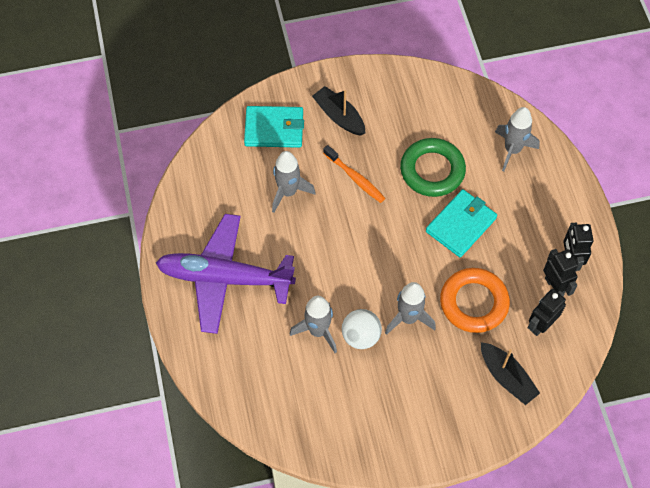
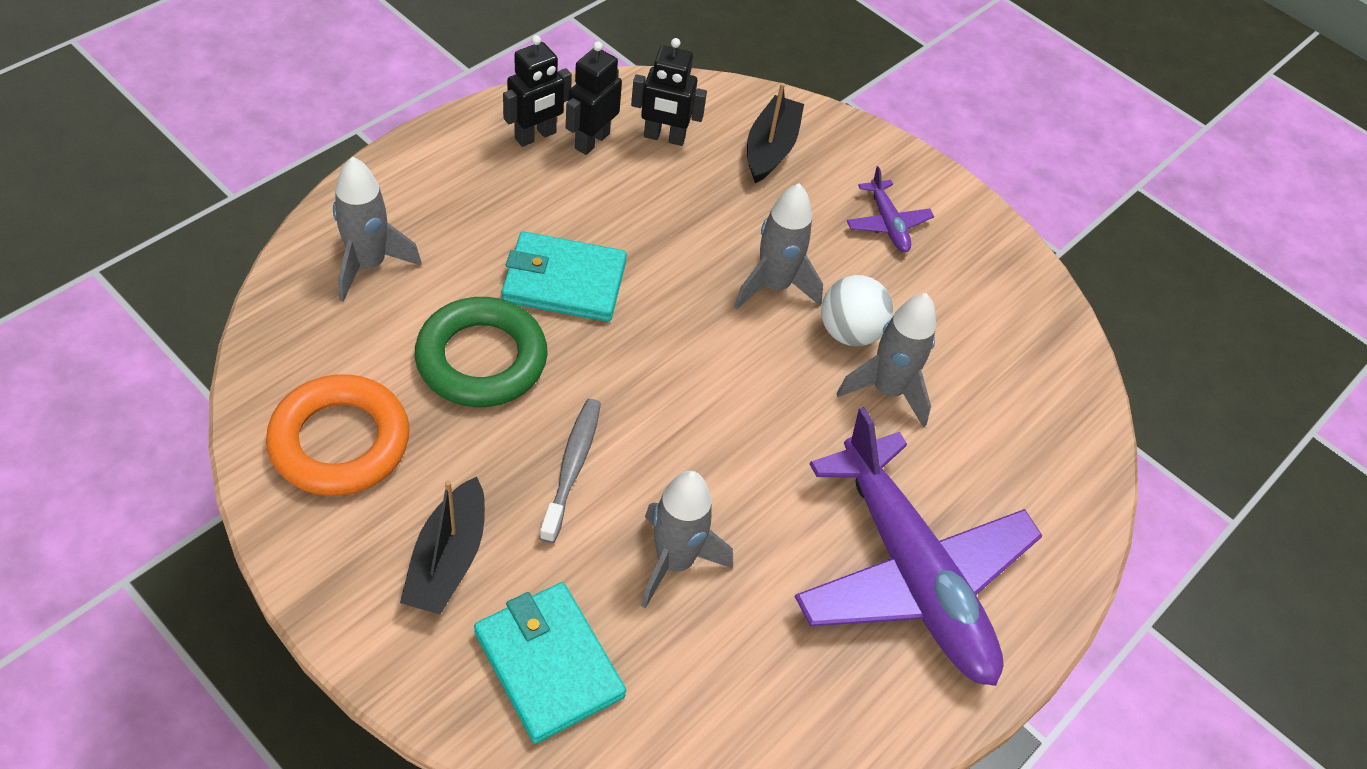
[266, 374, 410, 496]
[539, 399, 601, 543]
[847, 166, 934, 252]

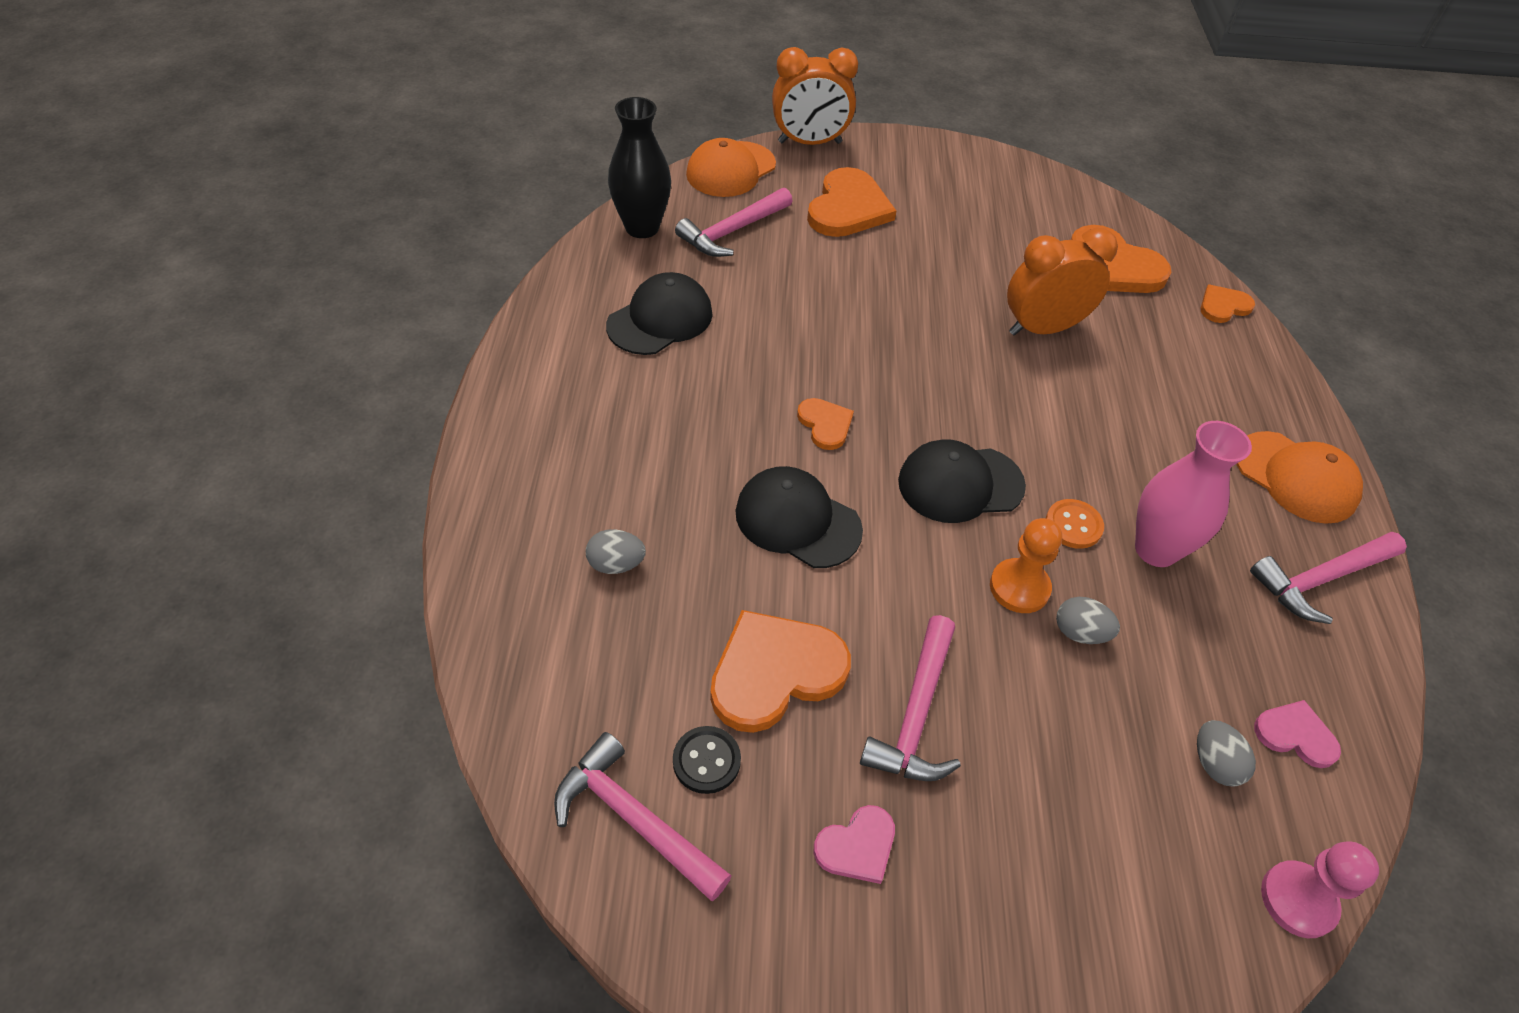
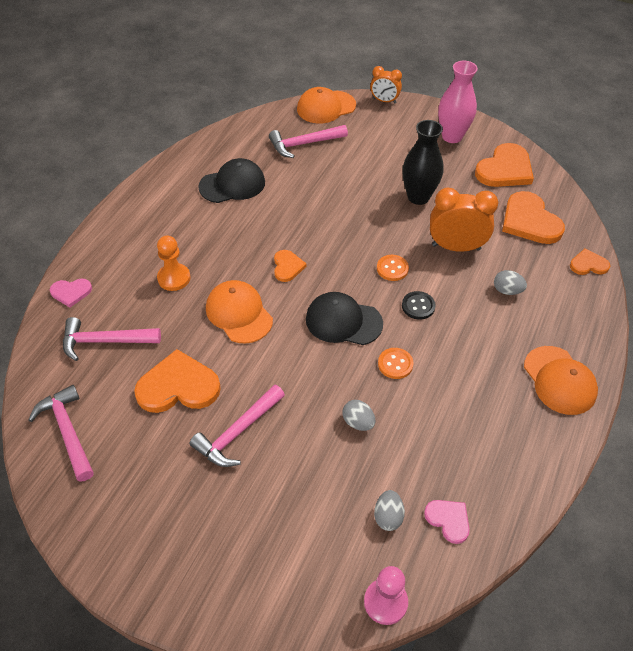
[50, 279, 92, 307]
[63, 317, 161, 361]
[157, 236, 190, 291]
[206, 280, 273, 344]
[370, 66, 402, 103]
[377, 255, 409, 281]
[402, 120, 444, 205]
[402, 291, 436, 320]
[438, 61, 478, 143]
[475, 143, 534, 187]
[494, 270, 527, 295]

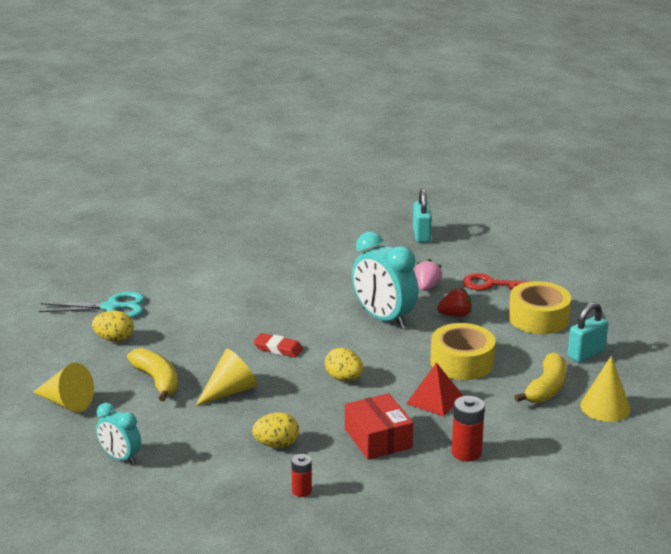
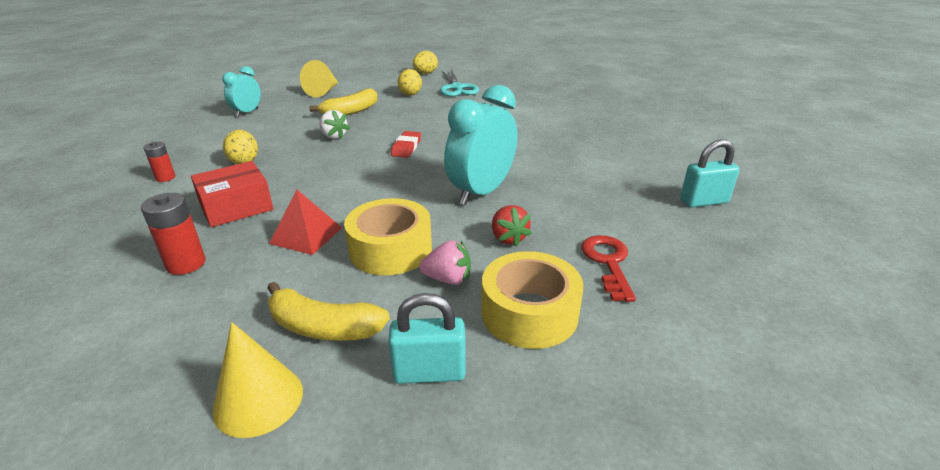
[319, 110, 350, 139]
[388, 293, 466, 384]
[413, 51, 438, 74]
[419, 240, 471, 285]

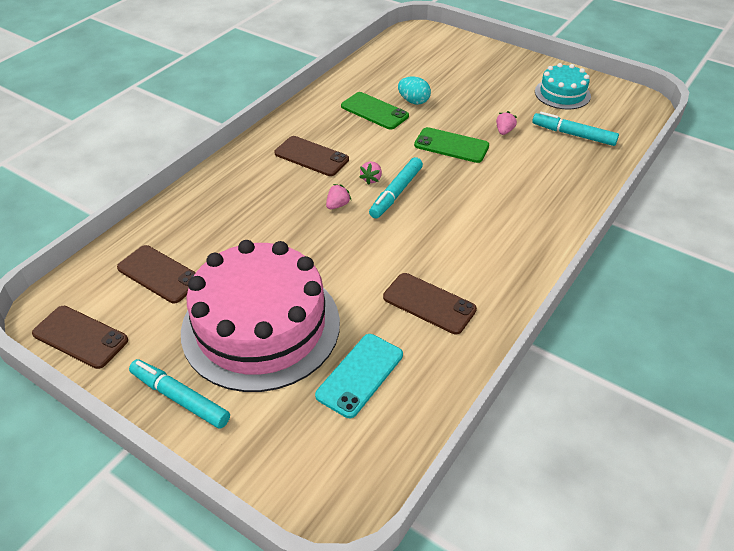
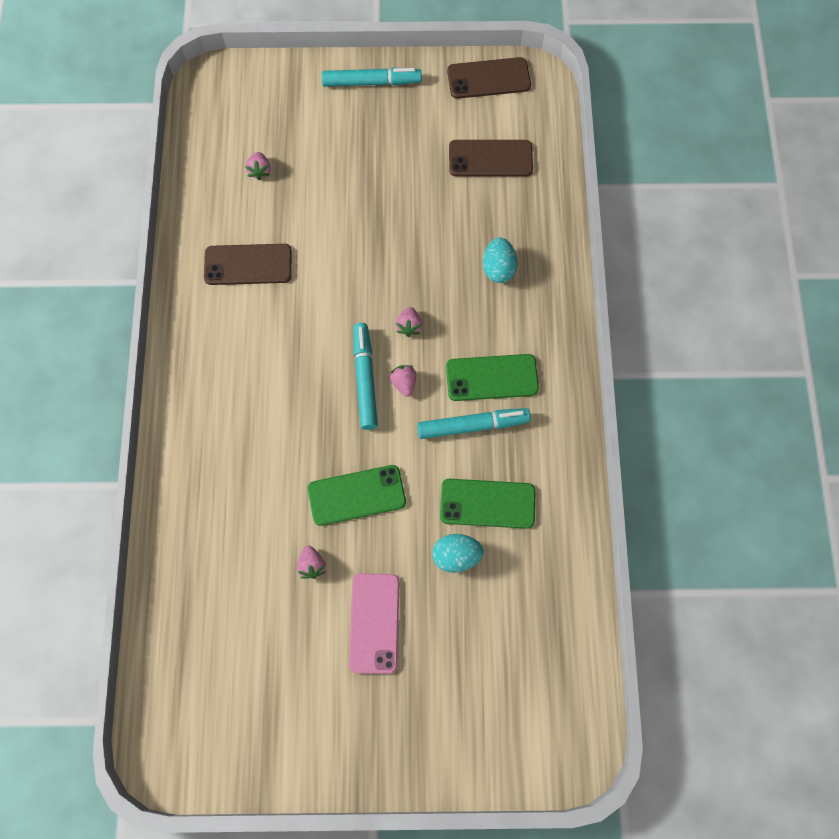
[245, 152, 271, 181]
[349, 573, 399, 674]
[417, 408, 531, 439]
[446, 354, 539, 401]
[483, 237, 518, 283]
[181, 240, 340, 392] (first image)
[535, 63, 591, 109] (first image)

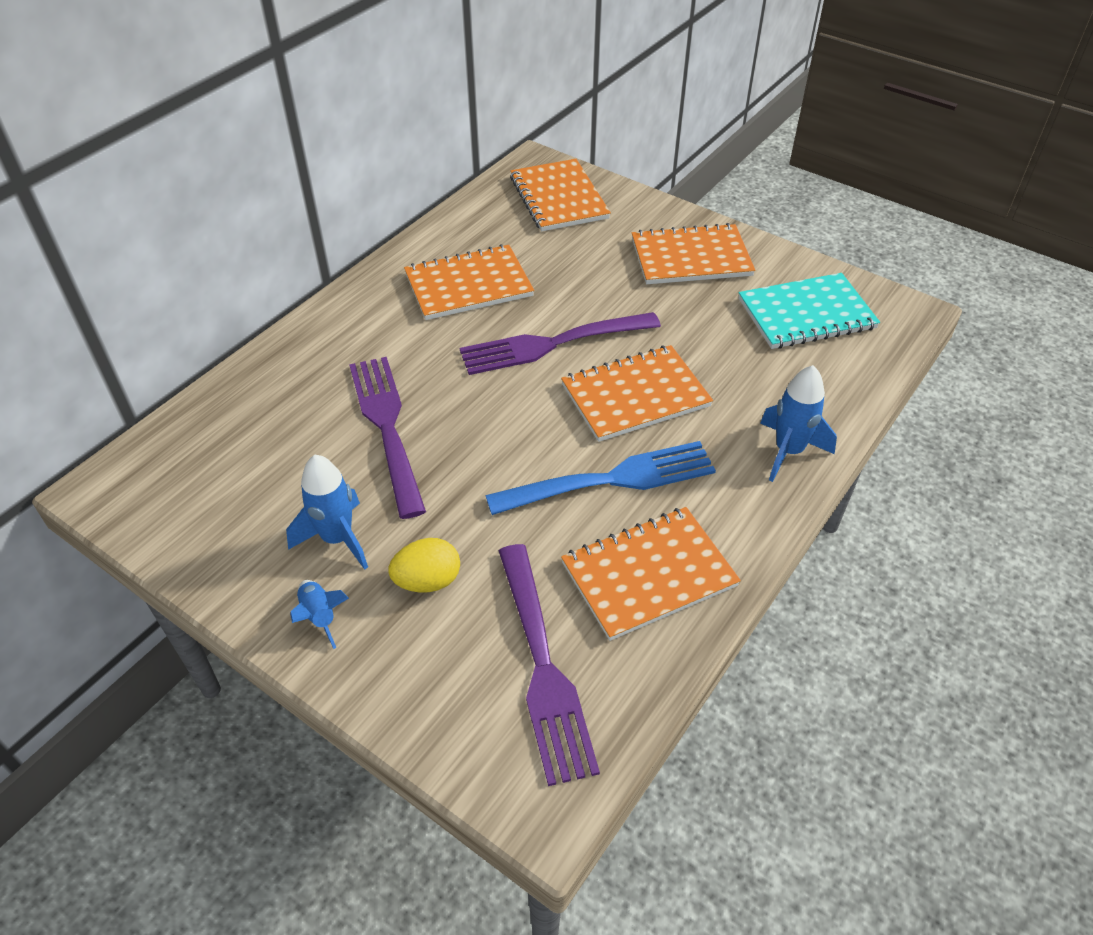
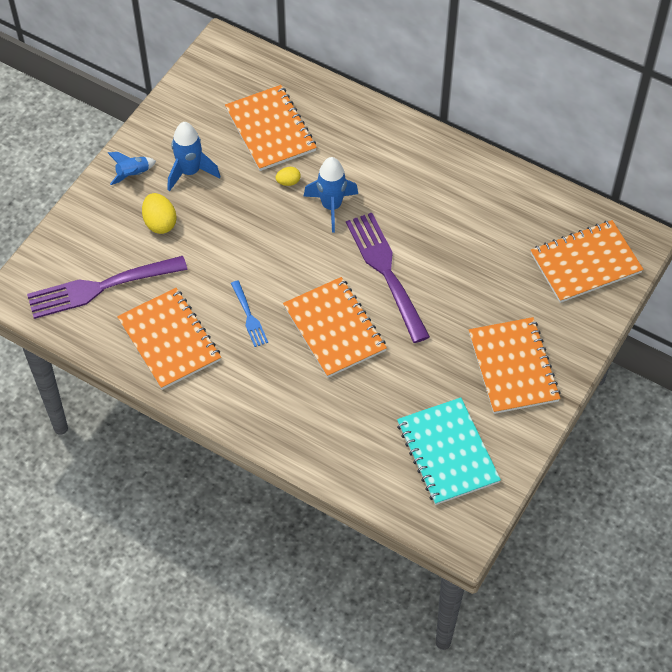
[225, 85, 317, 171]
[231, 280, 268, 347]
[275, 167, 301, 186]
[304, 157, 358, 233]

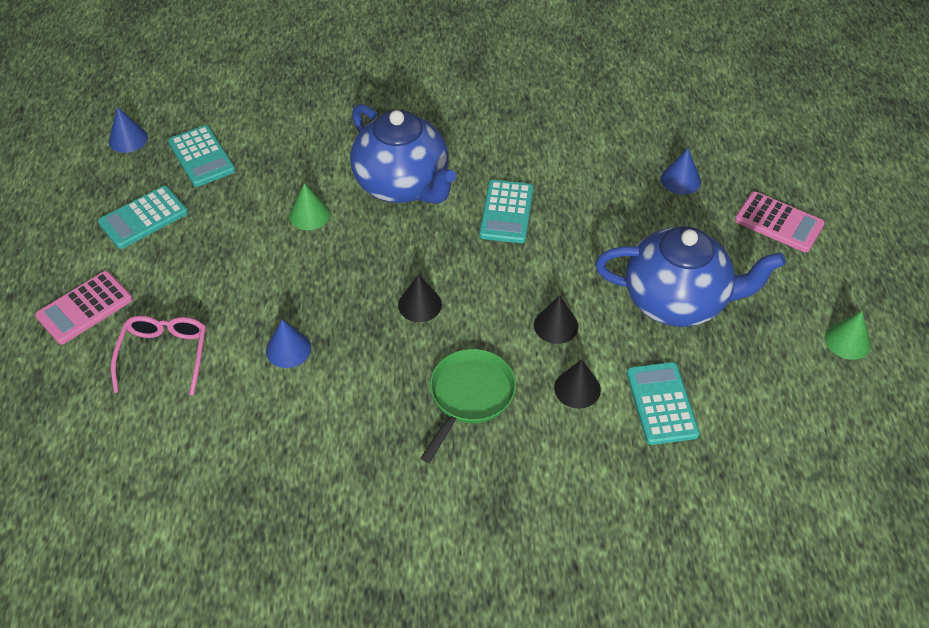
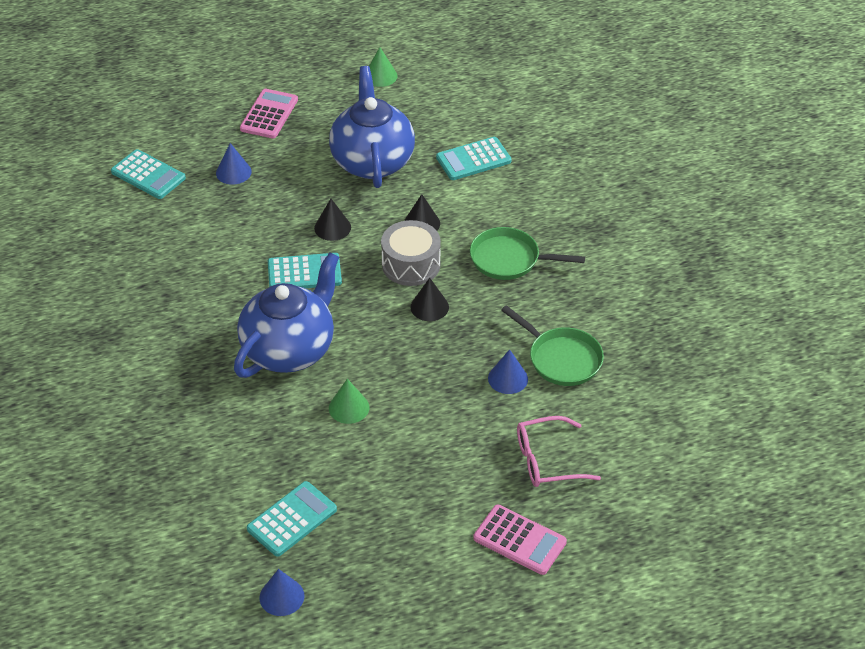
[111, 149, 186, 199]
[314, 199, 351, 241]
[381, 220, 441, 286]
[501, 305, 604, 386]

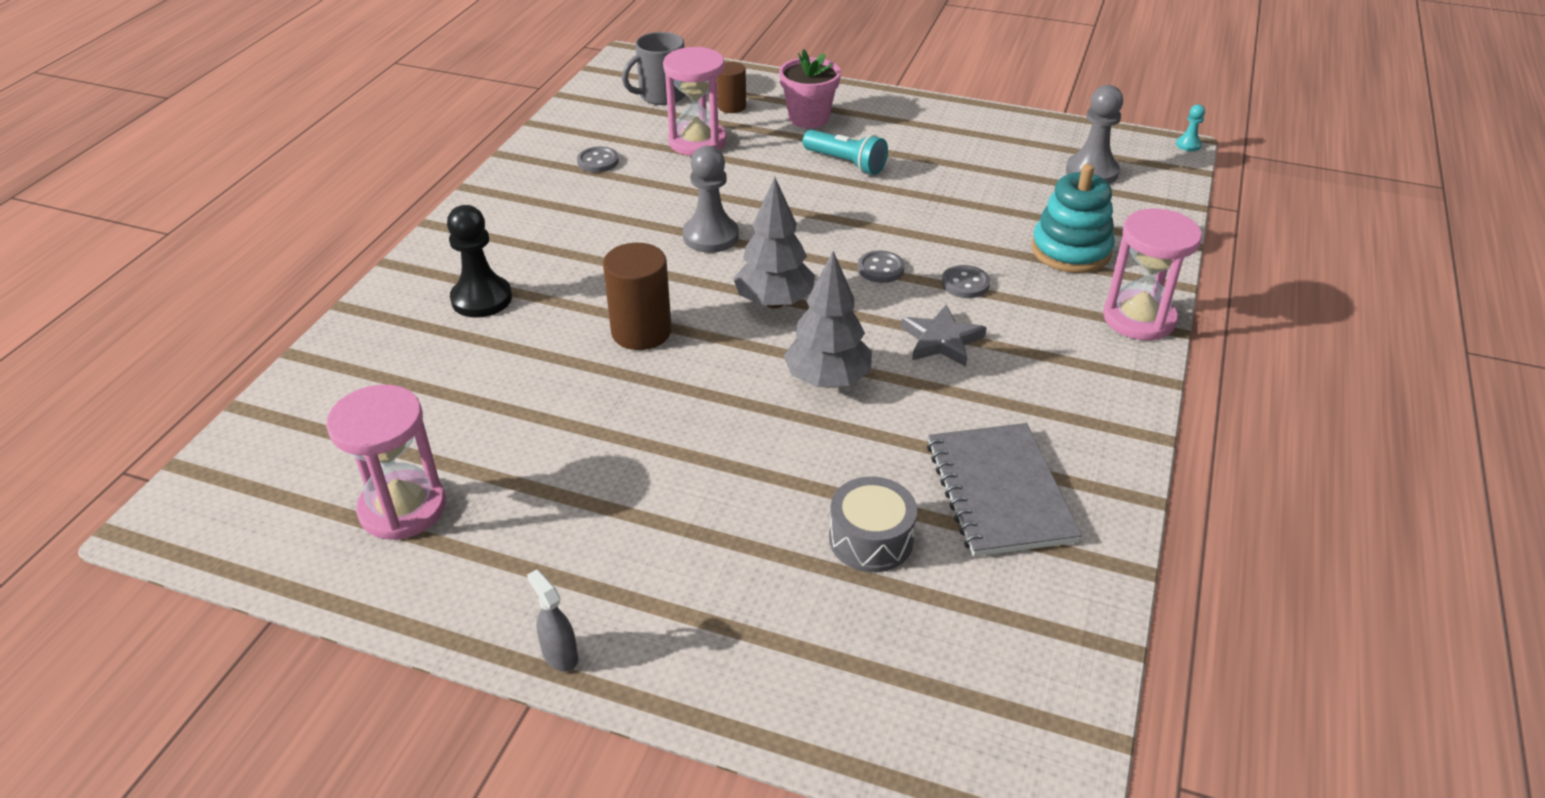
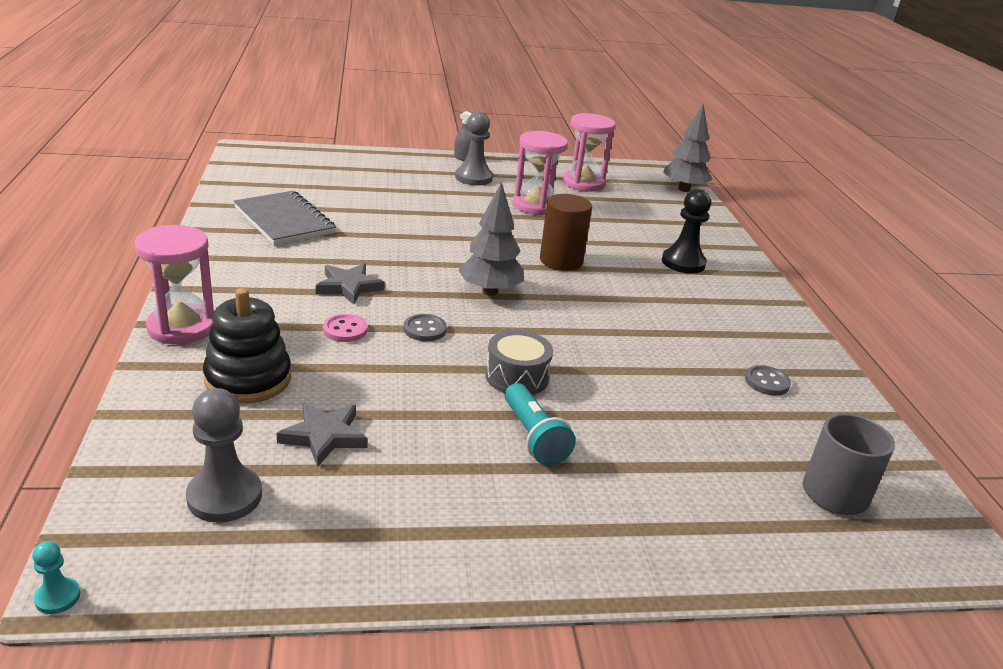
[203, 288, 291, 404]
[277, 402, 368, 467]
[323, 314, 368, 342]
[455, 111, 493, 186]
[485, 330, 553, 395]
[505, 383, 576, 465]
[513, 131, 568, 215]
[663, 103, 713, 192]
[717, 62, 746, 113] (first image)
[779, 49, 841, 128] (first image)

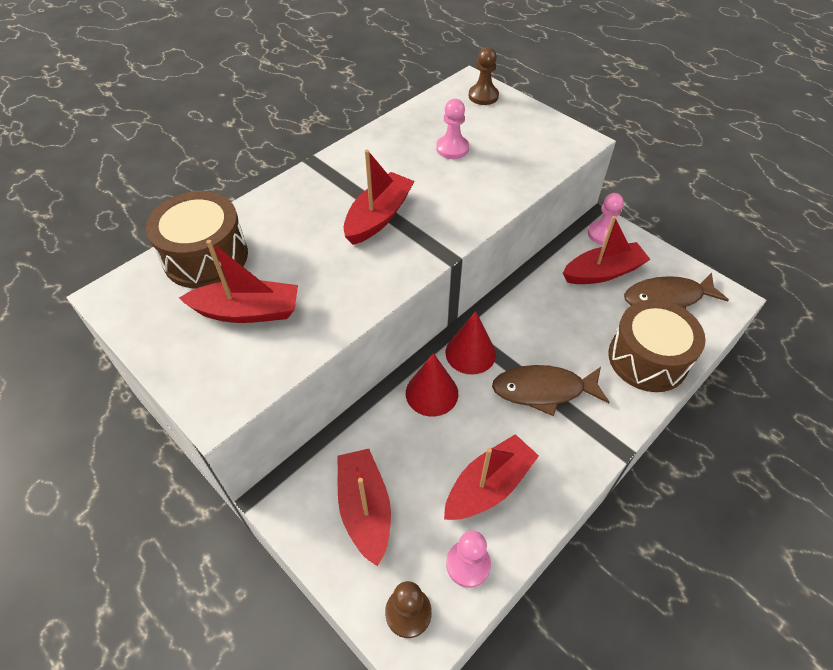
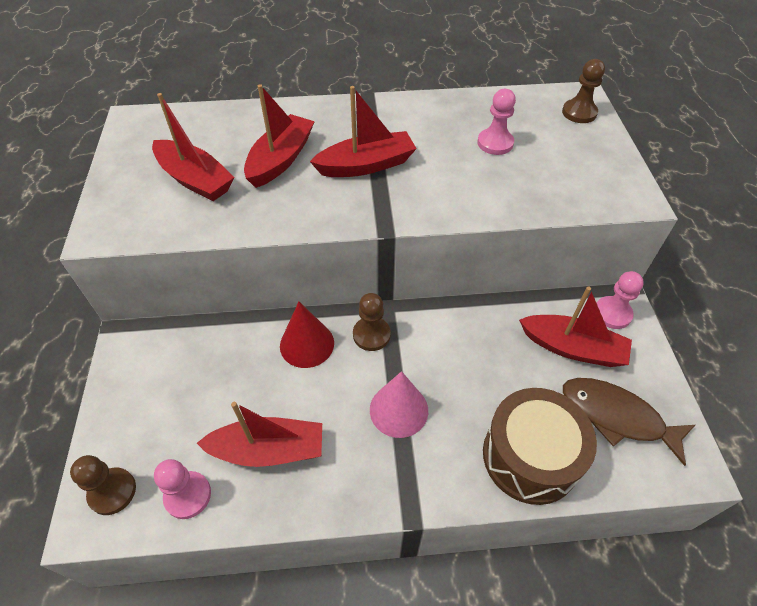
[244, 84, 315, 188]
[353, 293, 391, 351]
[370, 371, 428, 438]
[146, 191, 248, 288] (first image)

